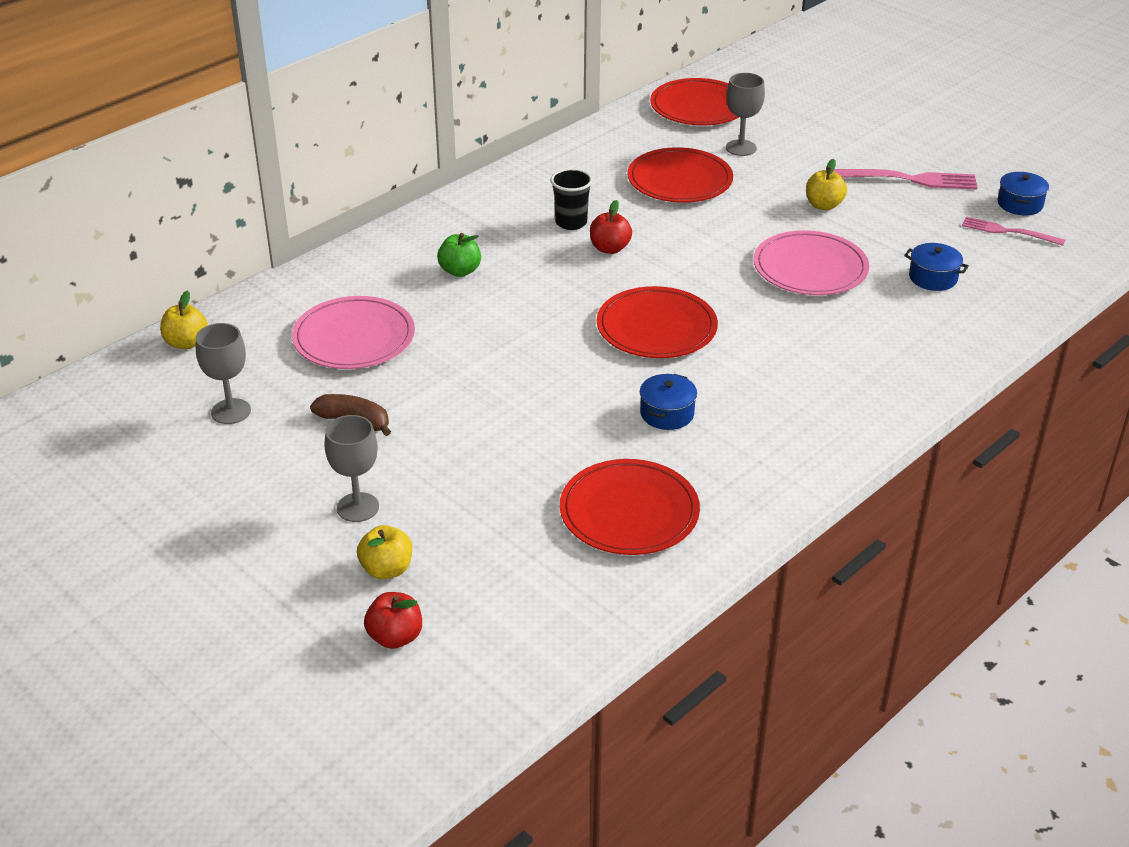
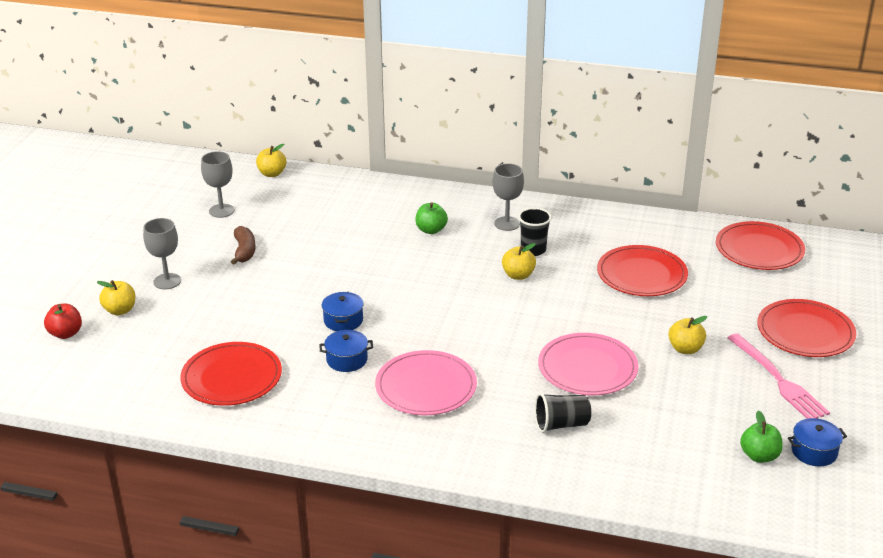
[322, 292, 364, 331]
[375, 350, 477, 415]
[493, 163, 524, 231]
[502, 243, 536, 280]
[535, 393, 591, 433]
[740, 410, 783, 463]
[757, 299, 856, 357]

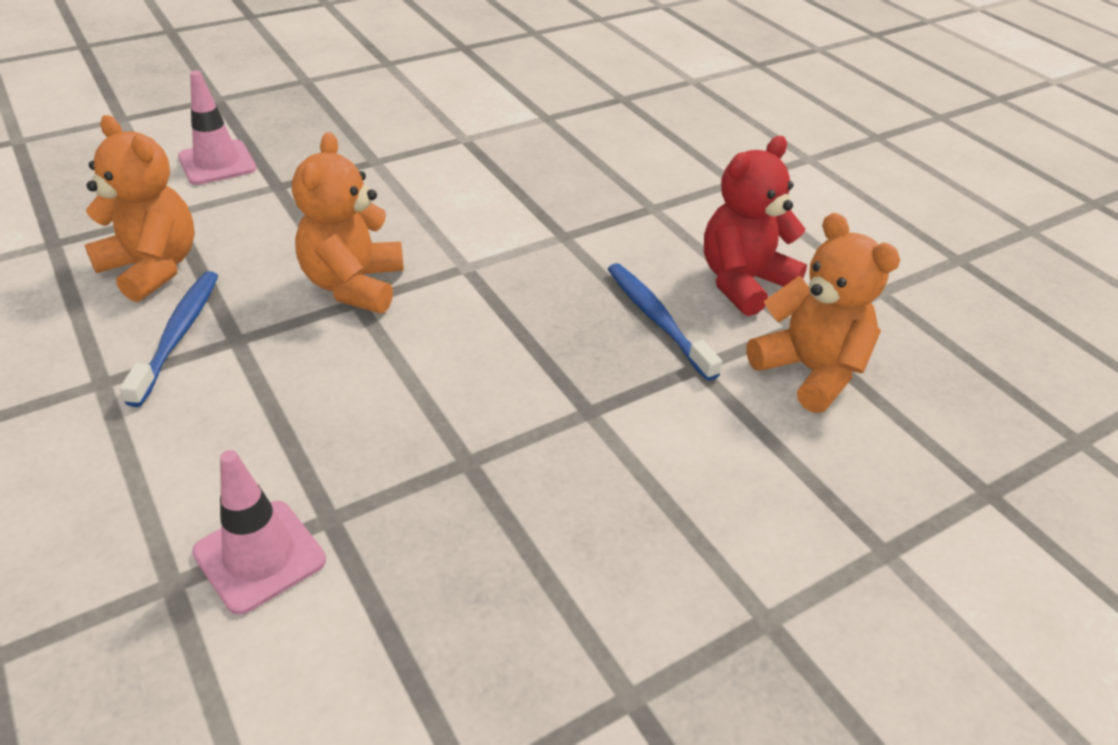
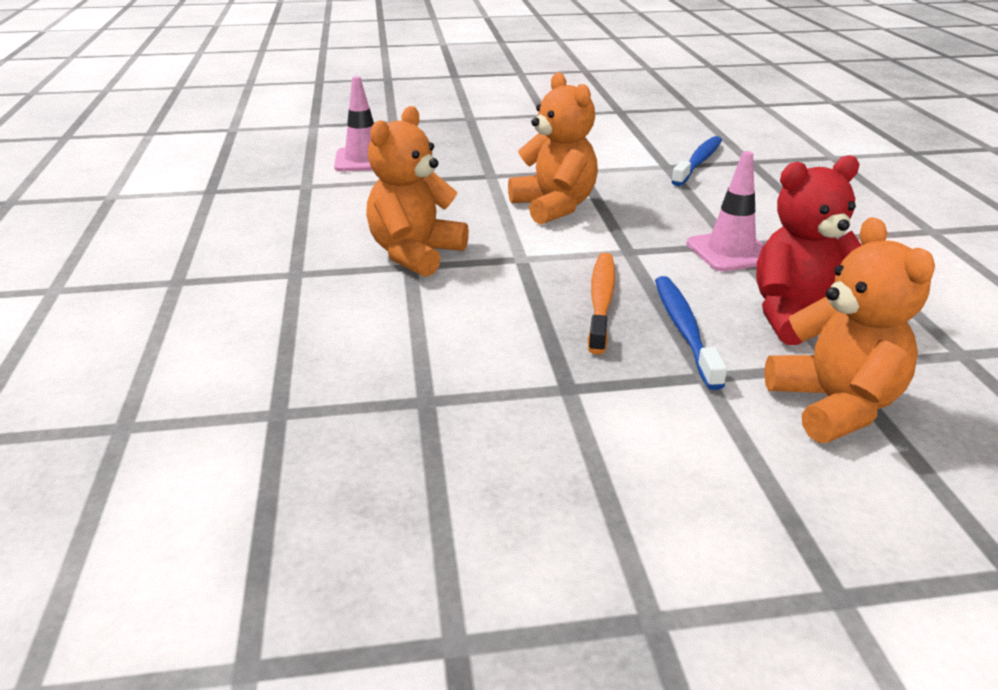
[508, 72, 598, 225]
[588, 253, 615, 354]
[671, 136, 722, 186]
[686, 151, 764, 272]

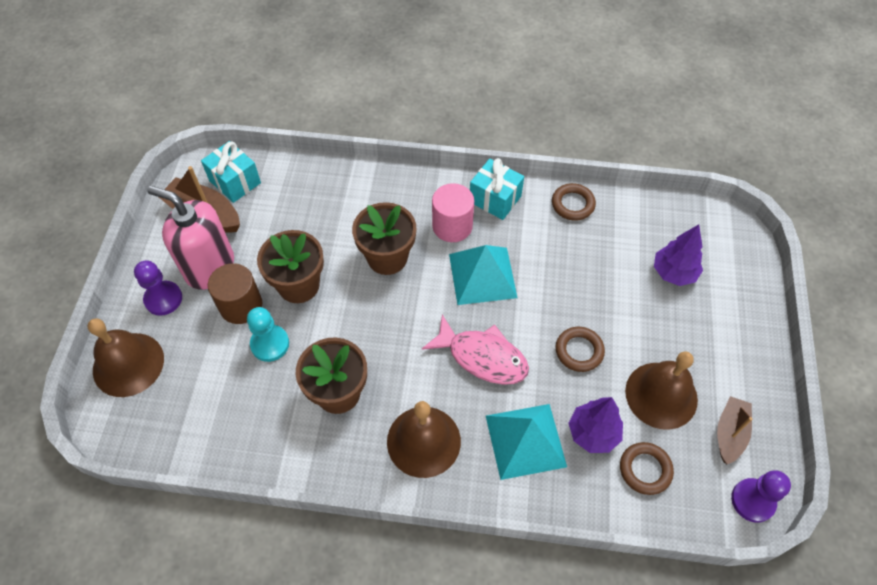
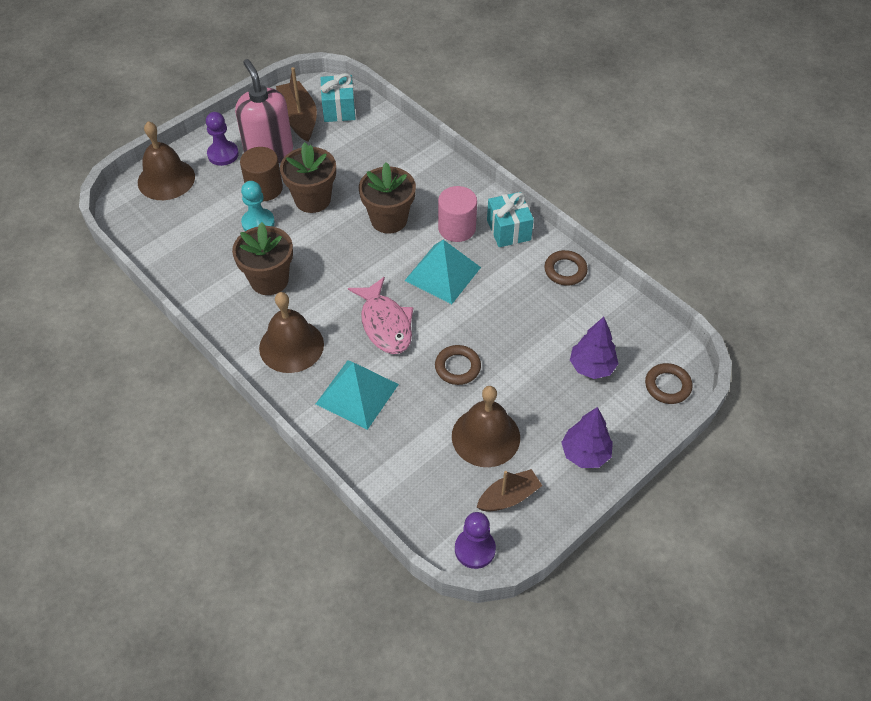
[561, 407, 613, 468]
[645, 363, 693, 404]

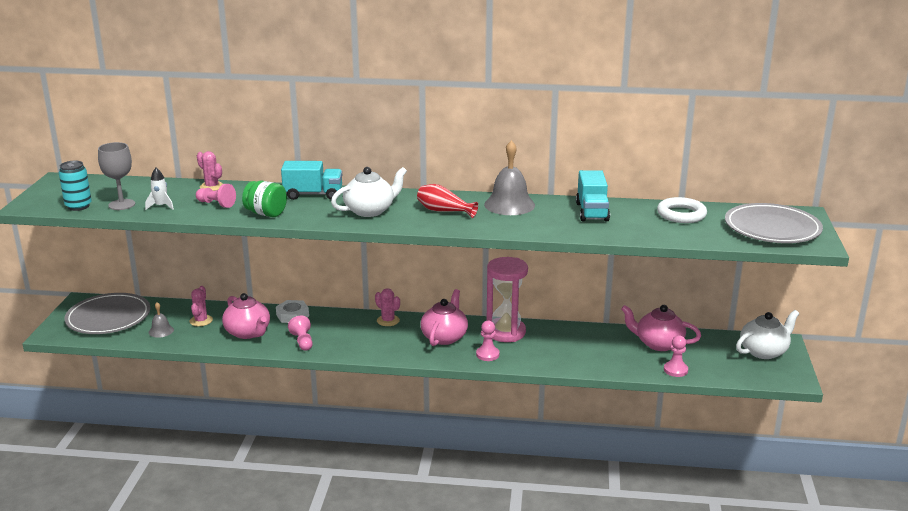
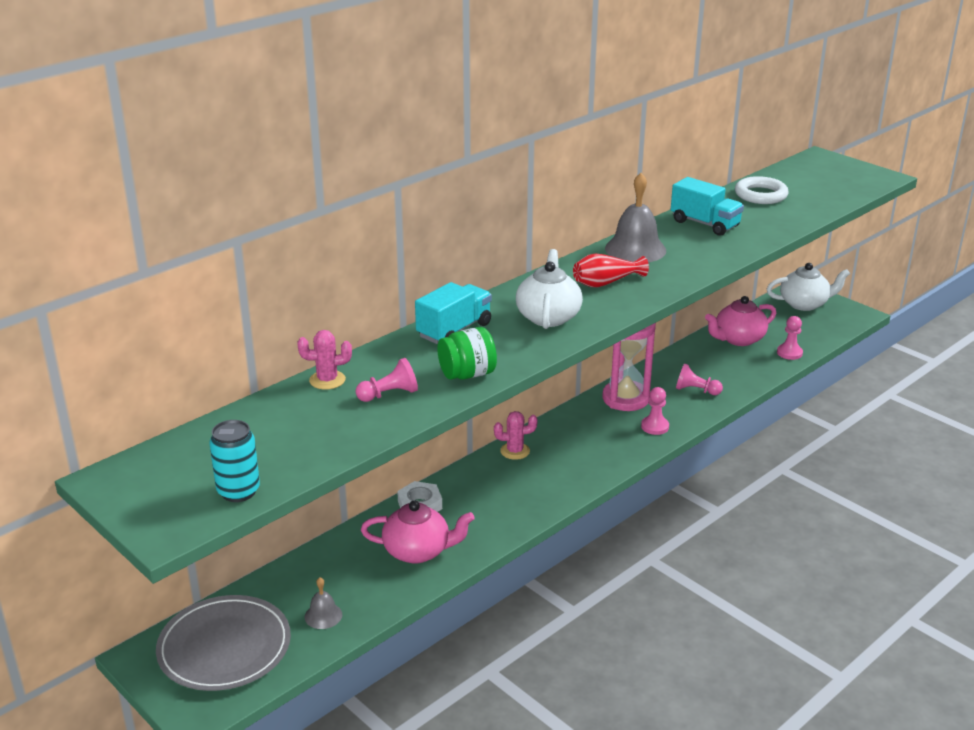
[676, 363, 723, 395]
[767, 263, 850, 311]
[98, 142, 135, 210] (first image)
[145, 168, 174, 210] (first image)
[189, 286, 213, 326] (first image)
[420, 289, 468, 346] (first image)
[725, 203, 823, 243] (first image)

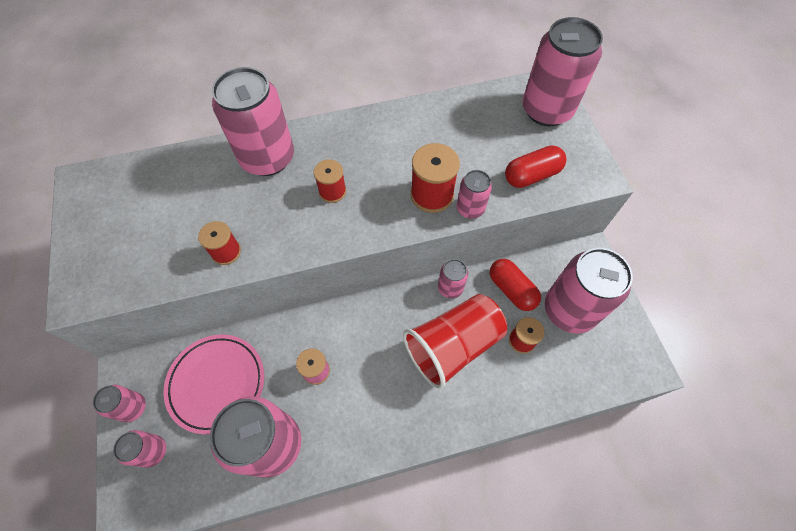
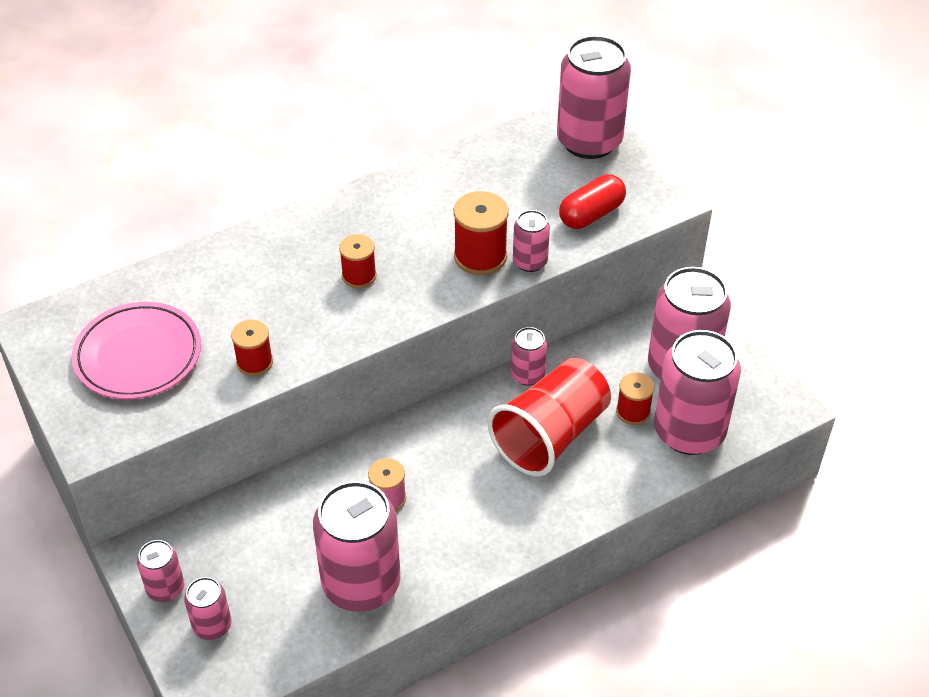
[72, 302, 201, 399]
[654, 330, 741, 455]
[490, 259, 541, 311] (first image)

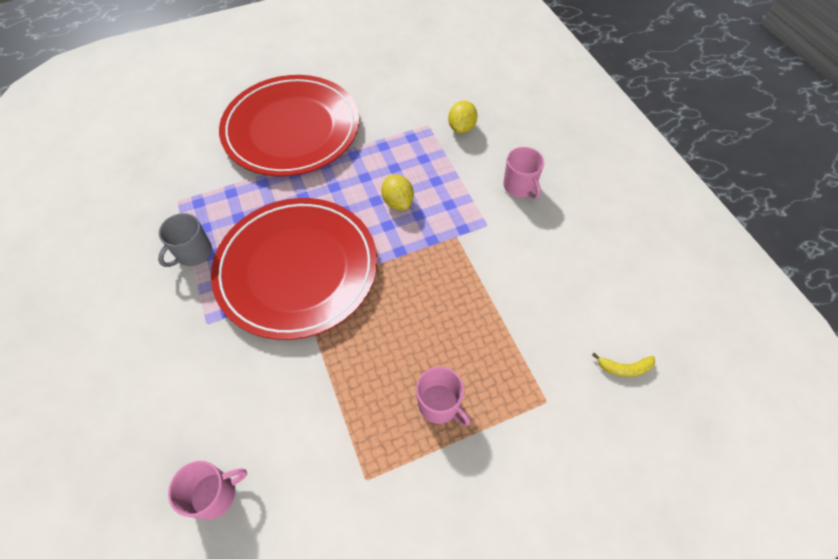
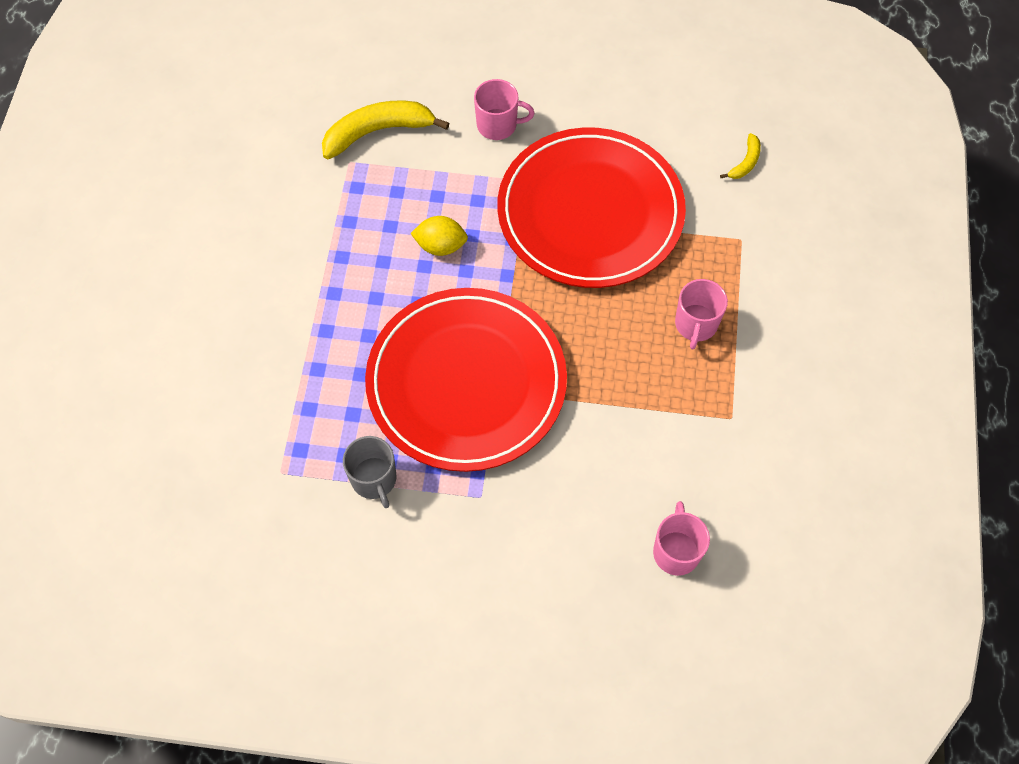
[322, 101, 449, 159]
[497, 128, 686, 288]
[675, 279, 728, 349]

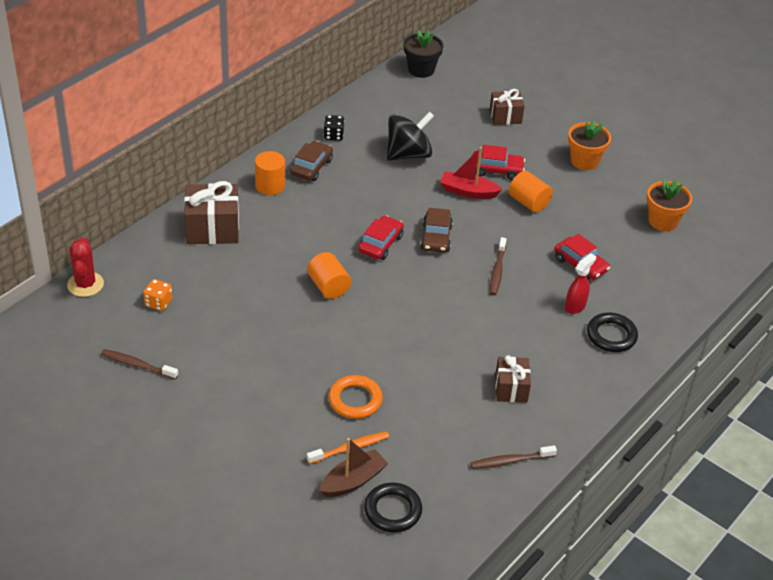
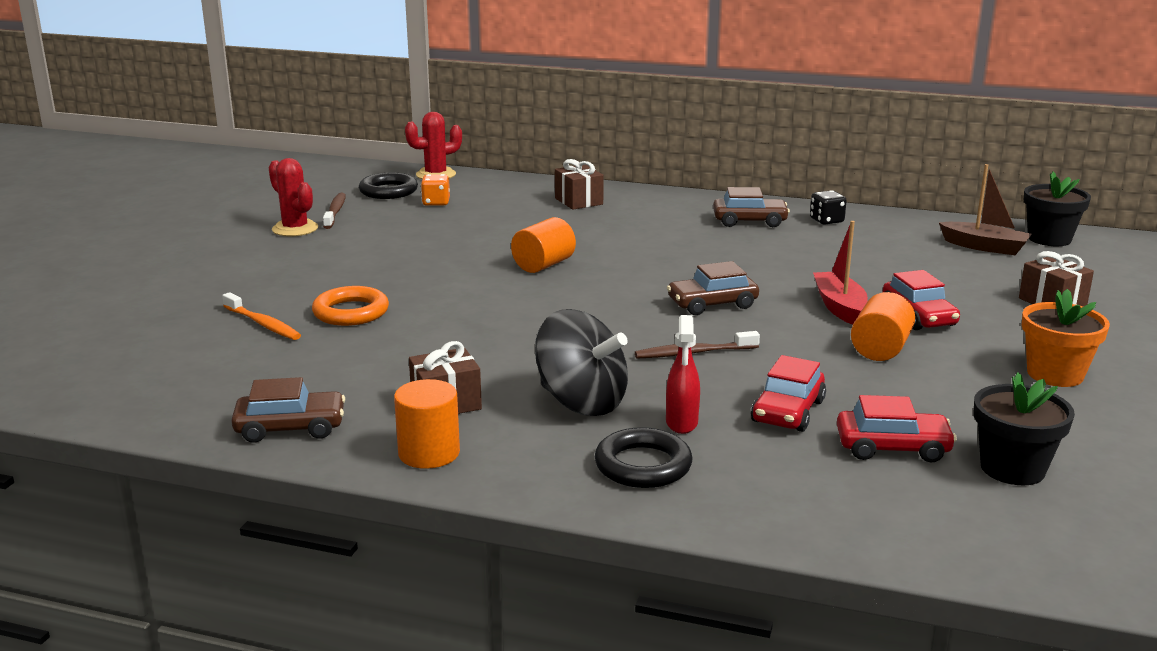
[231, 377, 345, 443]
[269, 158, 318, 236]
[359, 173, 418, 199]
[394, 379, 460, 469]
[535, 309, 628, 416]
[555, 159, 604, 210]
[666, 315, 700, 434]
[837, 395, 957, 462]
[939, 164, 1032, 255]
[974, 372, 1075, 485]

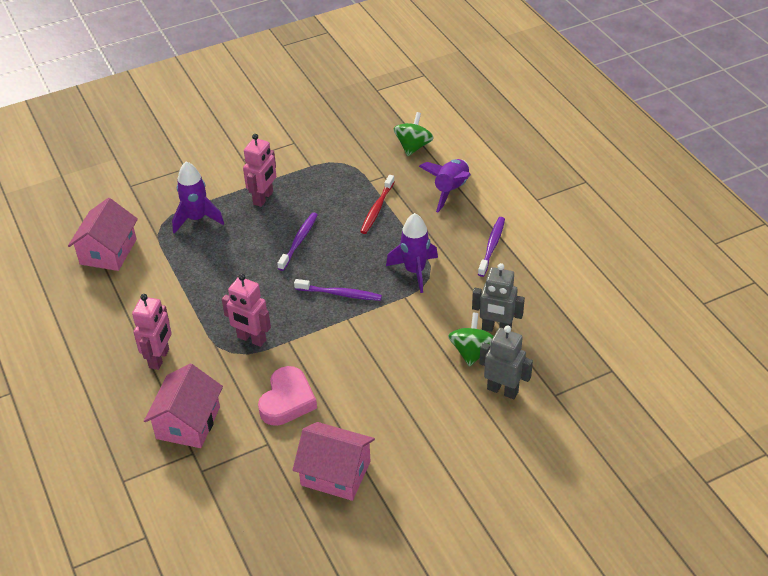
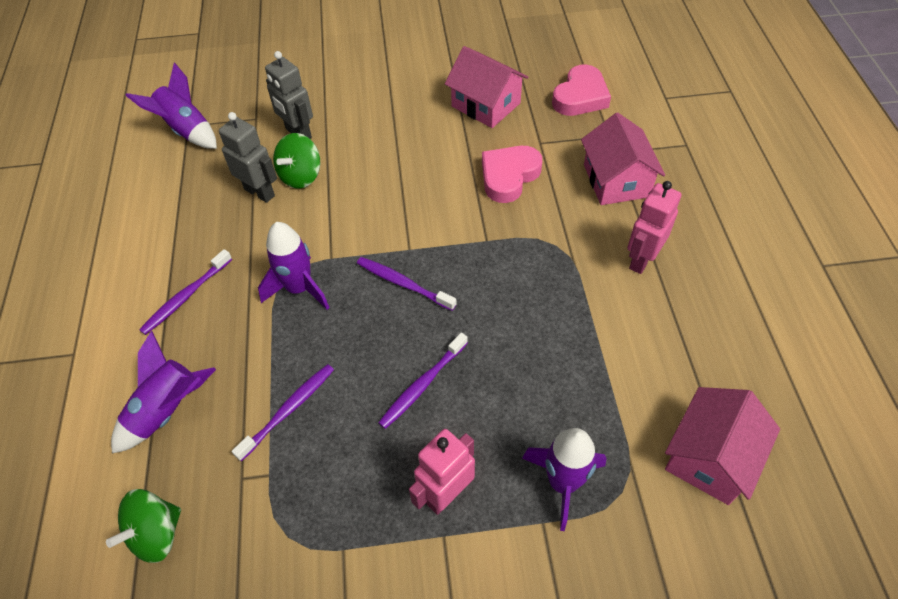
[125, 63, 217, 149]
[232, 364, 334, 461]
[552, 65, 611, 116]
[581, 113, 665, 205]
[222, 274, 271, 347] (first image)

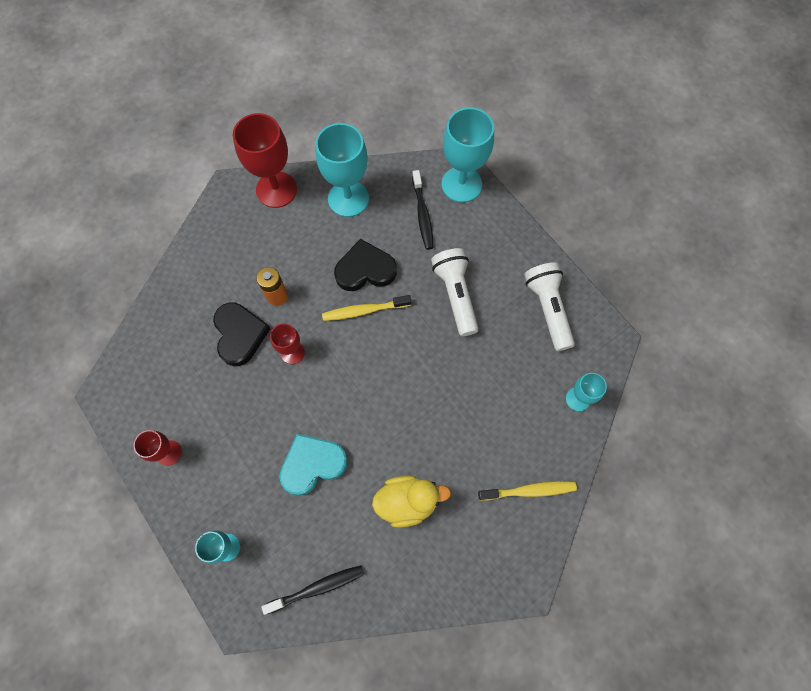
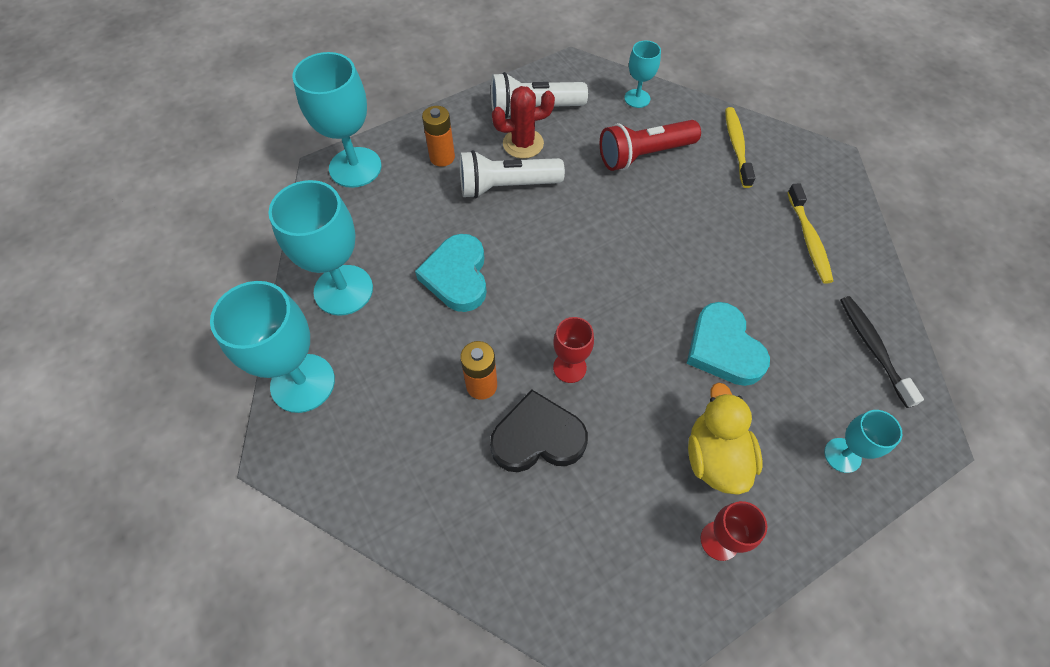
[210, 281, 335, 413]
[415, 234, 487, 312]
[422, 106, 455, 167]
[492, 86, 555, 159]
[600, 120, 701, 171]
[688, 382, 763, 494]
[787, 183, 833, 284]
[412, 170, 433, 250] (first image)

